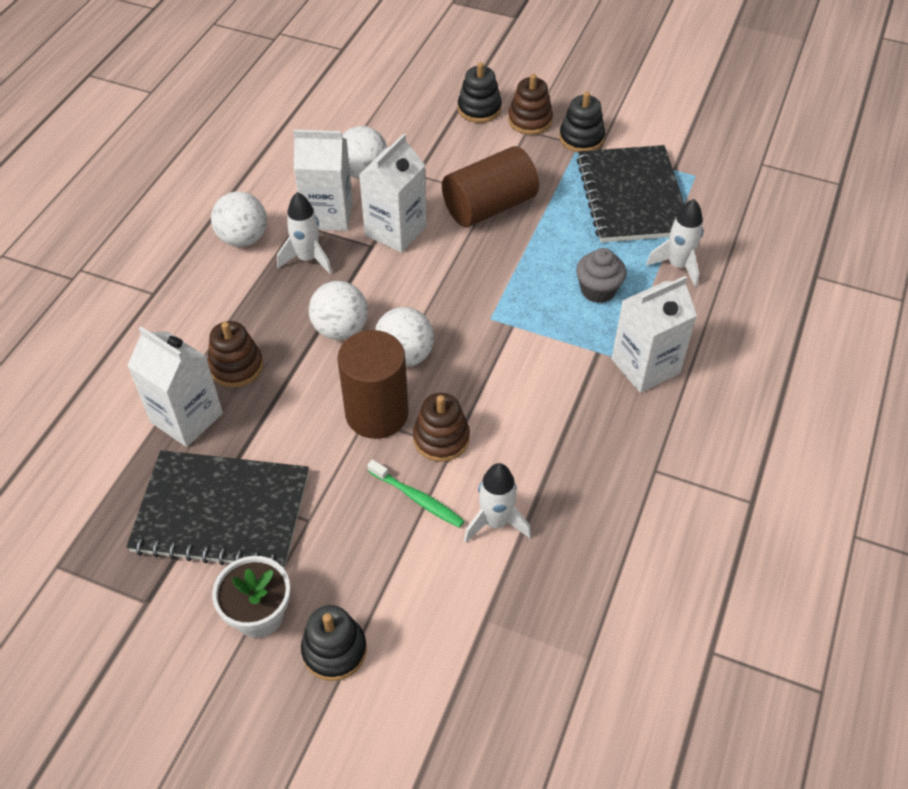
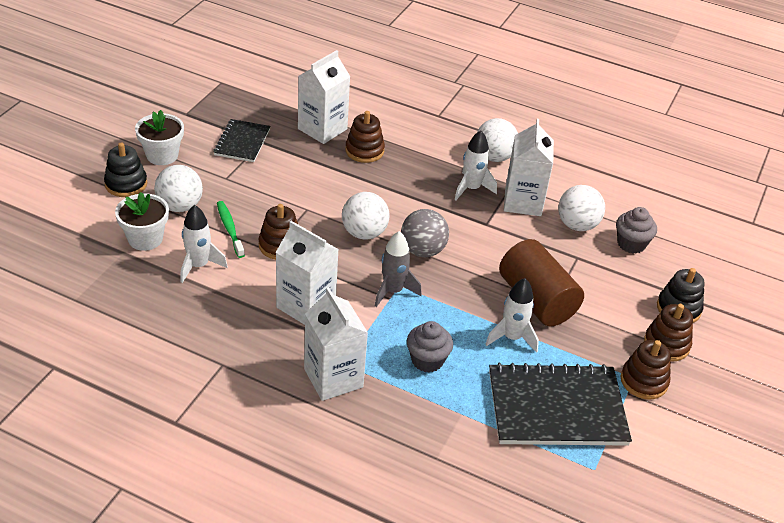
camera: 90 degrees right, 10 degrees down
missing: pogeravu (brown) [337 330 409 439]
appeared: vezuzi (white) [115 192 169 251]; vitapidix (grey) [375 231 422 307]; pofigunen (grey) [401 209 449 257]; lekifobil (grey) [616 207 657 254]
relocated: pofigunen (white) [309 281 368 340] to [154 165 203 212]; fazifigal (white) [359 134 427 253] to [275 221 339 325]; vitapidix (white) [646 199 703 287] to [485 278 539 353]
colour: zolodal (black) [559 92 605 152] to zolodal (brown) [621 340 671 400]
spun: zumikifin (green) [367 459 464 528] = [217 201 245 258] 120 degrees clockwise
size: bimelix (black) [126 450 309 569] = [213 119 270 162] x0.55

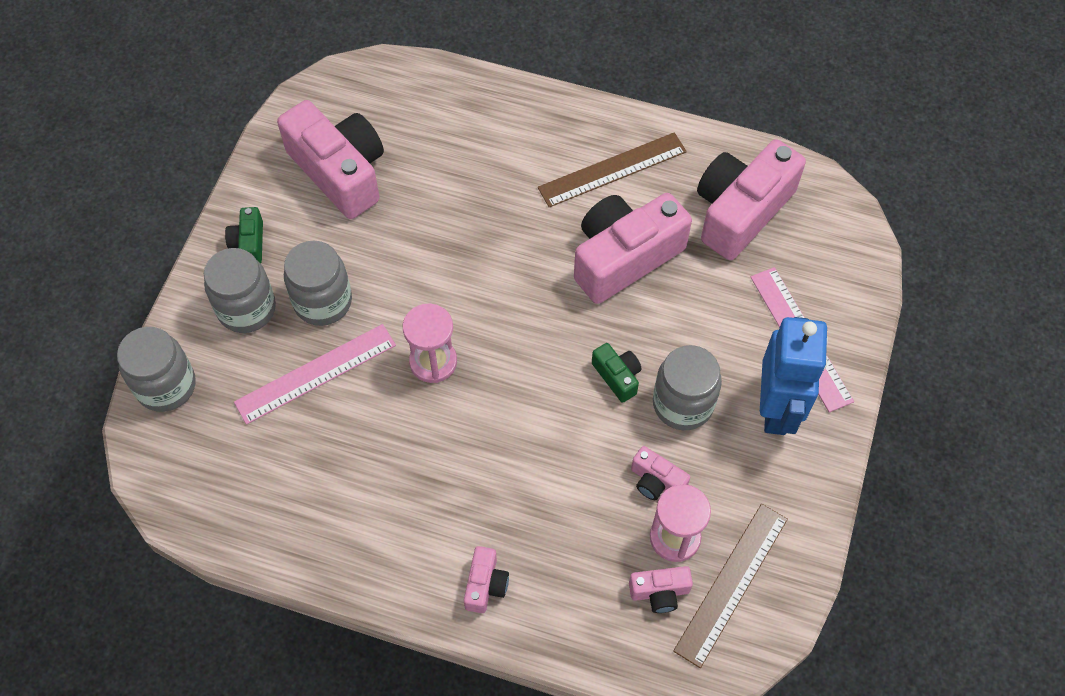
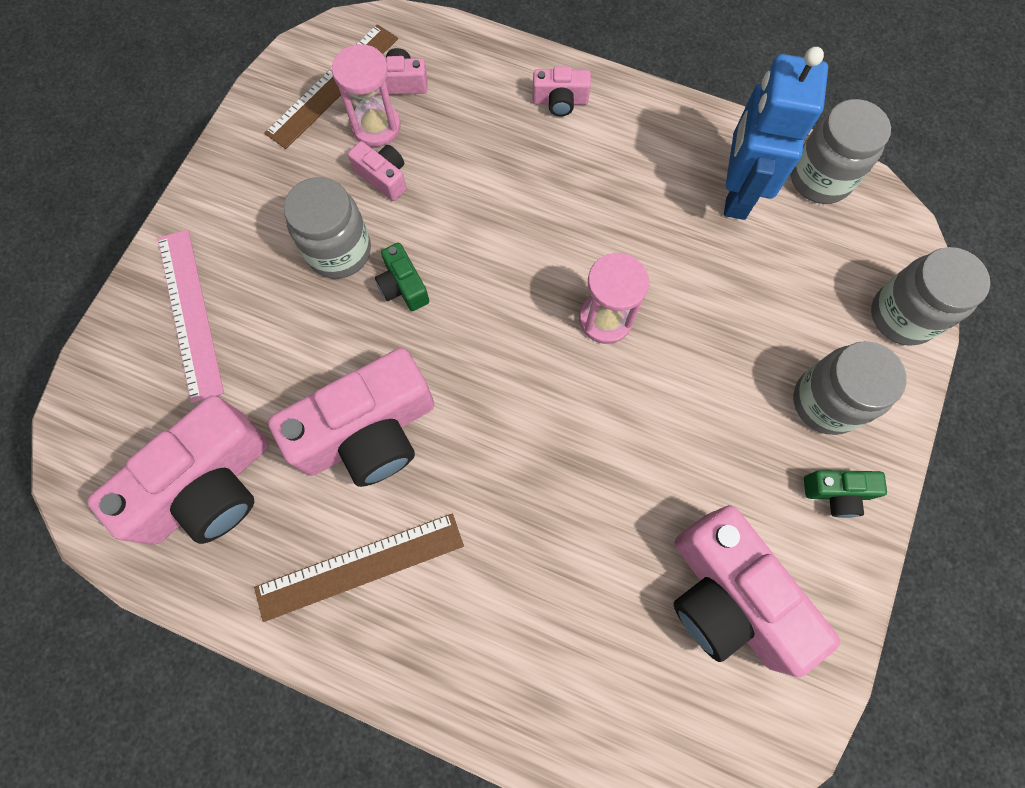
camera: 175 degrees left, 10 degrees up
missing: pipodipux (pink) [234 324 396 425]
relocated: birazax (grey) [284 241 352 326] to [791 99 891 204]; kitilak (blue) [760 317 828 435] to [724 47 828 220]
spun: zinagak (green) [225 207 263 264] = [804 470 887 518] 90 degrees clockwise; zinagak (pink) [464 546 509 613] = [533 66 591 116] 105 degrees counterclockwise

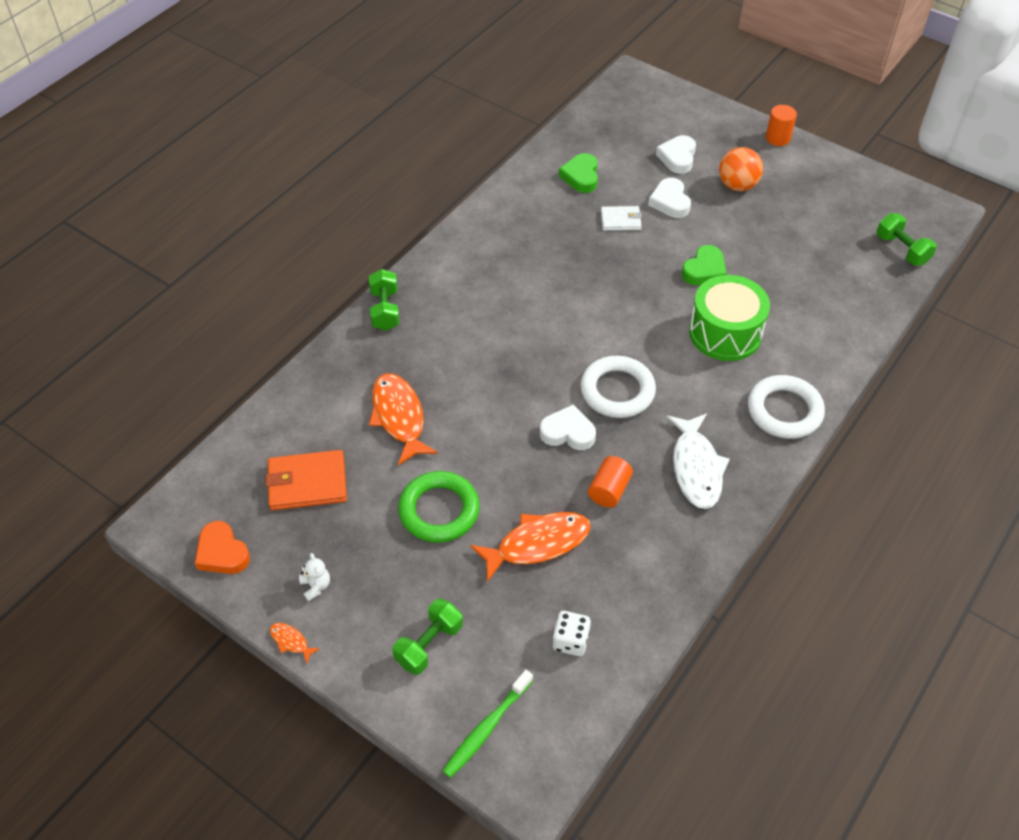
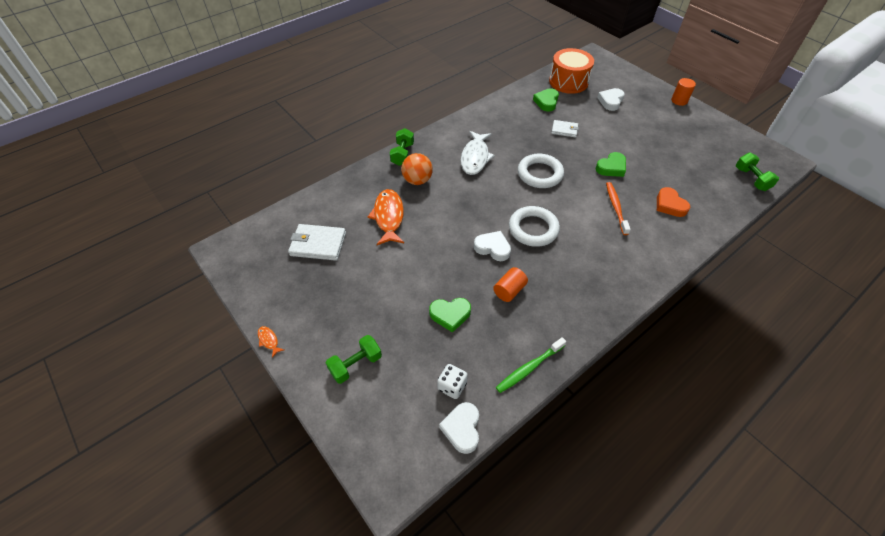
camera: 15 degrees right, 0 degrees up
missing: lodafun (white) [299 553 330 601]; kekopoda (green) [398 471 480 543]
appeared: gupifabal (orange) [549 48 594 94]
relocated: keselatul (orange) [195 521 250 574] to [657 187 690 217]; zumikifin (green) [443 670 533 778] to [496 337 566 393]; keselatul (white) [648 178 691 218] to [439 402 479 454]; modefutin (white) [666 413 730 509] to [461 131 495 175]; pofigunen (orange) [719 147 763 191] to [401 153 433 185]; kekopoda (white) [748 375 825 439] to [518 154 564 188]
exchanged: modefutin (orange) [470 512 591 582] to keselatul (green) [429 298 471 333]; gupifabal (green) [689 275 770 361] to zumikifin (orange) [606 182 631 235]
colour: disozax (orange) [265 450 347 510] to disozax (white) [288 224 346 261]

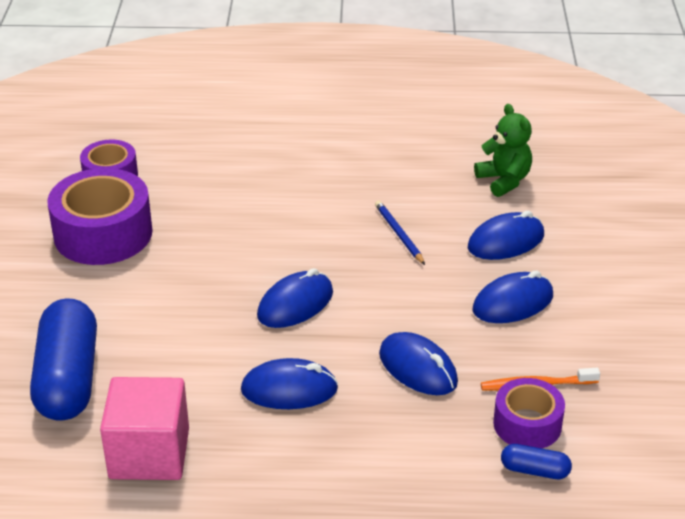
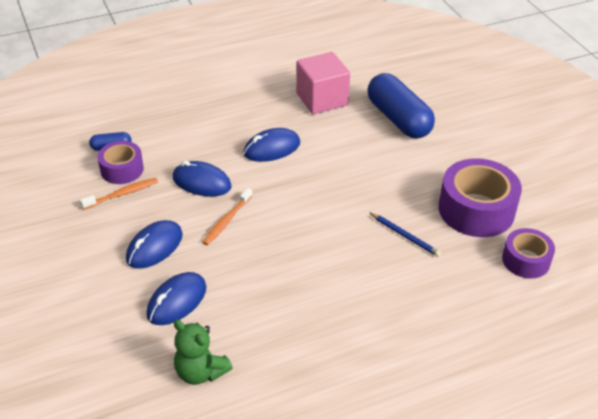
camera: 155 degrees right, 5 degrees up
missing: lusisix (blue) [257 268 333 328]
appeared: zumikifin (orange) [202 188 253 245]
relocated: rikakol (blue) [375 201 425 265] to [369 212 441 257]

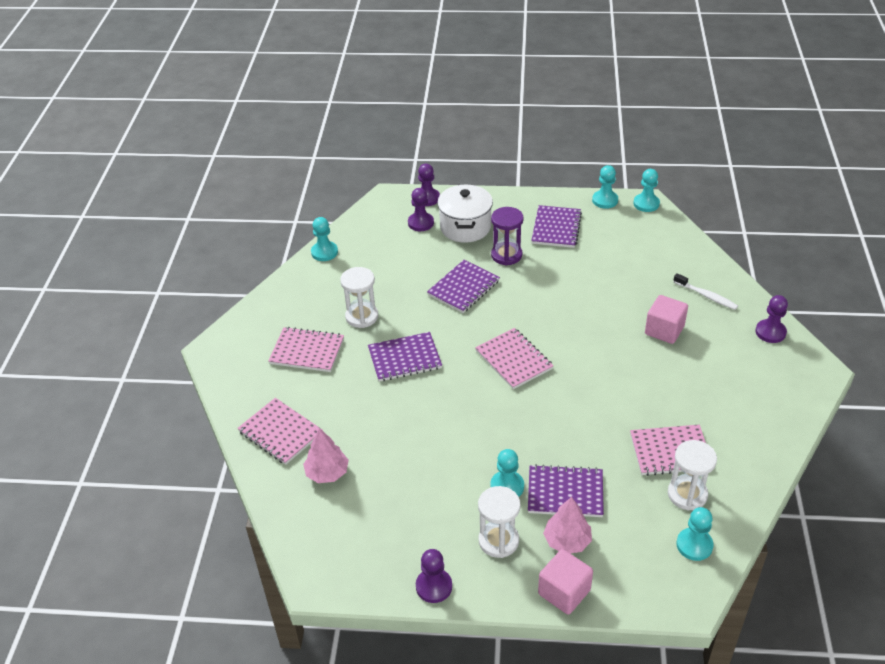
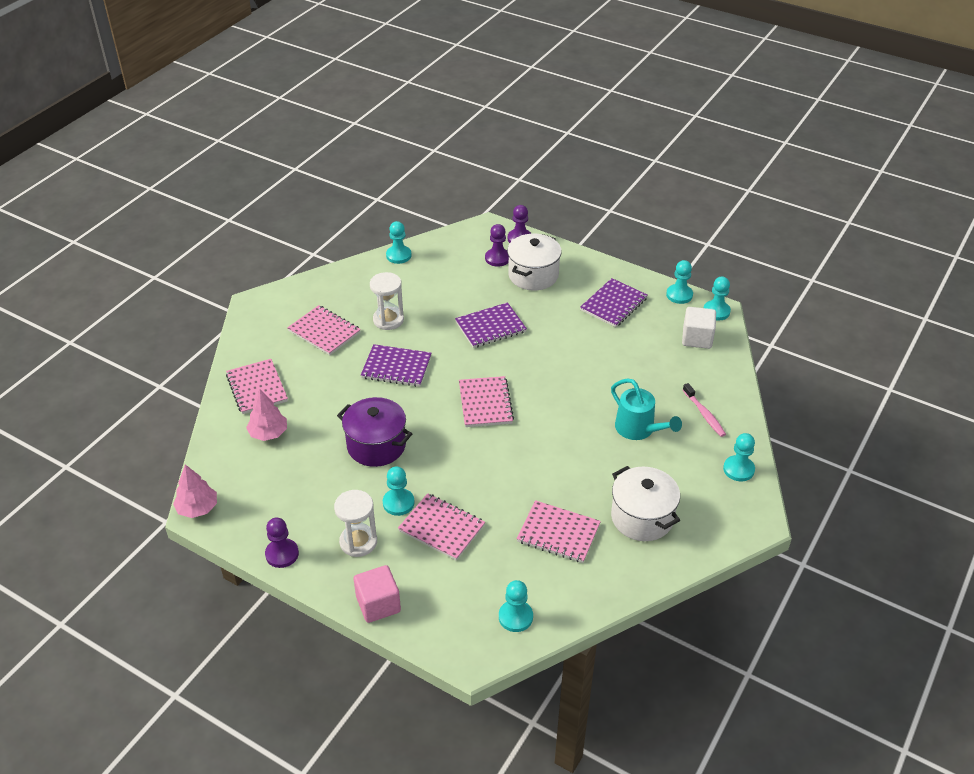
camera: 25 degrees right, 0 degrees up
missing: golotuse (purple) [491 207 524 265]; golotuse (white) [668 440 717 511]
appeared: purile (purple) [337 397 412 467]; purile (white) [611 466 680 541]; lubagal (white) [682 307 716 349]
relocated: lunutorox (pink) [543 497 592 553] to [173 464 217 518]
exchanged: lubagal (pink) [645 295 688 344] to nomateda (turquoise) [611 378 682 440]
colour: bimelix (purple) [528 464 604 517] to bimelix (pink) [398 493 485 561]; zumikifin (white) [673 273 738 310] to zumikifin (pink) [683 383 726 437]; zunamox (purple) [756 295 788 343] to zunamox (turquoise) [723 433 755 481]

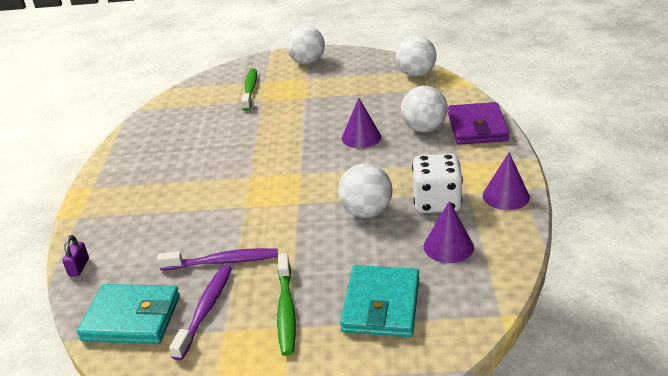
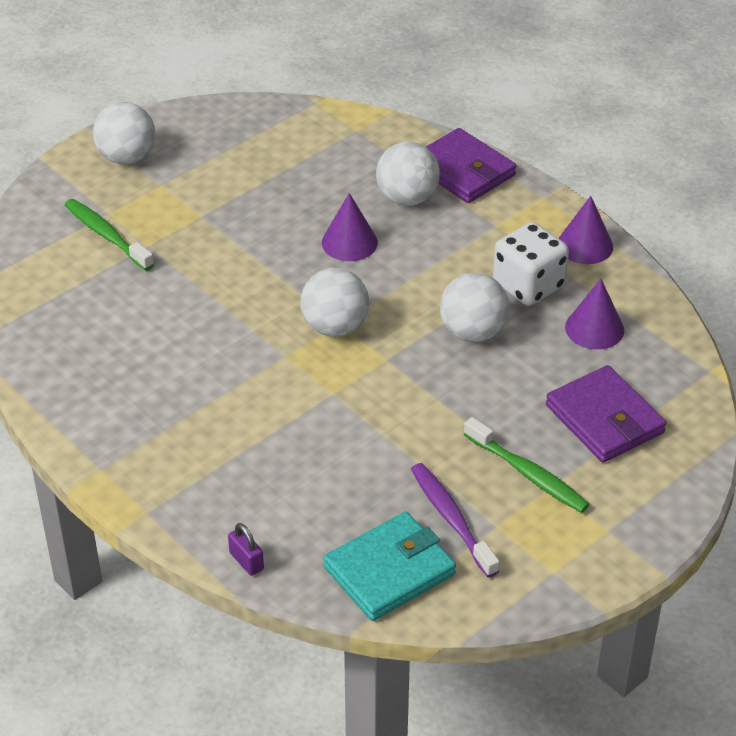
camera: 45 degrees left, 10 degrees up
missing: zumikifin (purple) [157 248 278 270]
relocated: pofigunen (white) [396 35 436 77] to [300 268 369 337]
colour: disozax (turquoise) [340 265 419 337] to disozax (purple) [546 365 666 463]

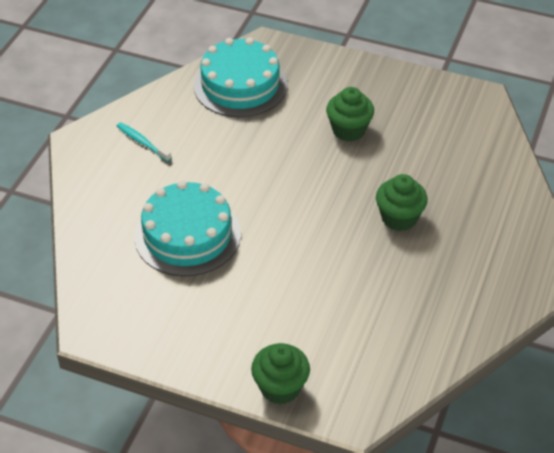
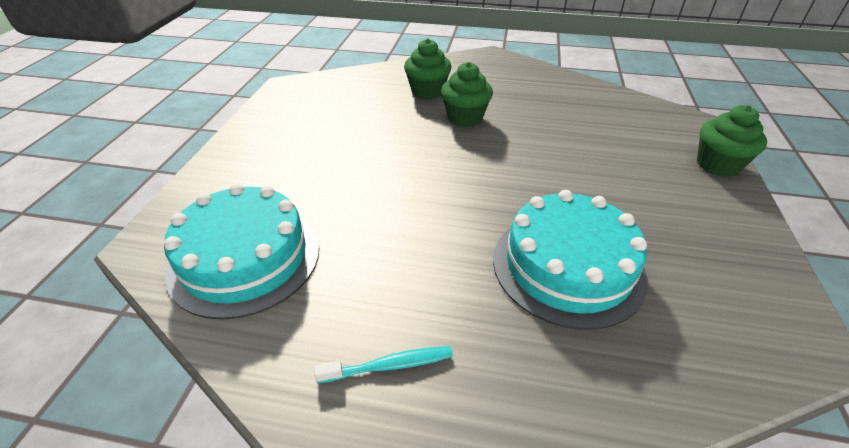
camera: 100 degrees left, 5 degrees down
relocated: lekifobil (green) [326 87 374 141] to [404 38 452 99]
spun: zumikifin (turquoise) [117 122 171 162] = [314 346 453 383] 135 degrees counterclockwise

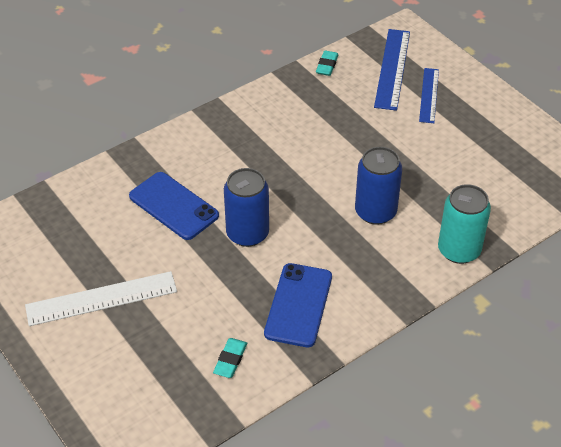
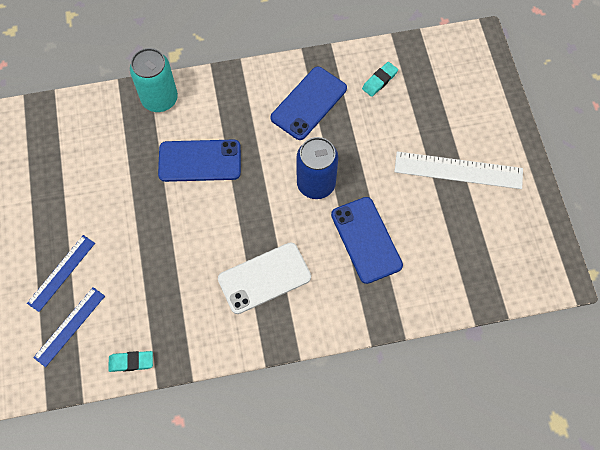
camera: 155 degrees left, 20 degrees up
appeared: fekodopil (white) [218 242 311 314]
exchanged: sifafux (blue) [355 147 402 225] to fekodopil (blue) [158 140 241 182]
spun: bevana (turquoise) [316 51 338 76] = [108 351 153 372] 45 degrees clockwise
size: pipodipux (blue) [374 29 410 111] = [33 287 105 367] x0.65

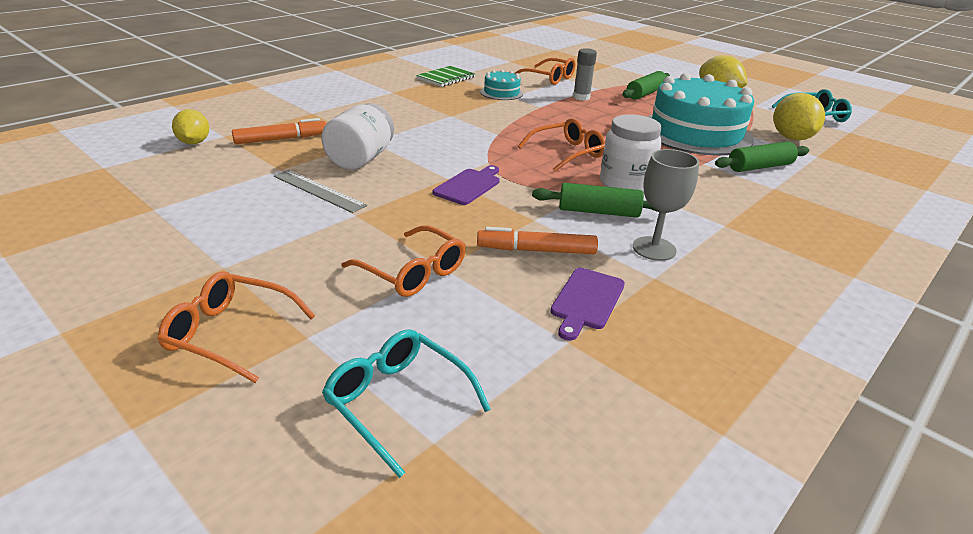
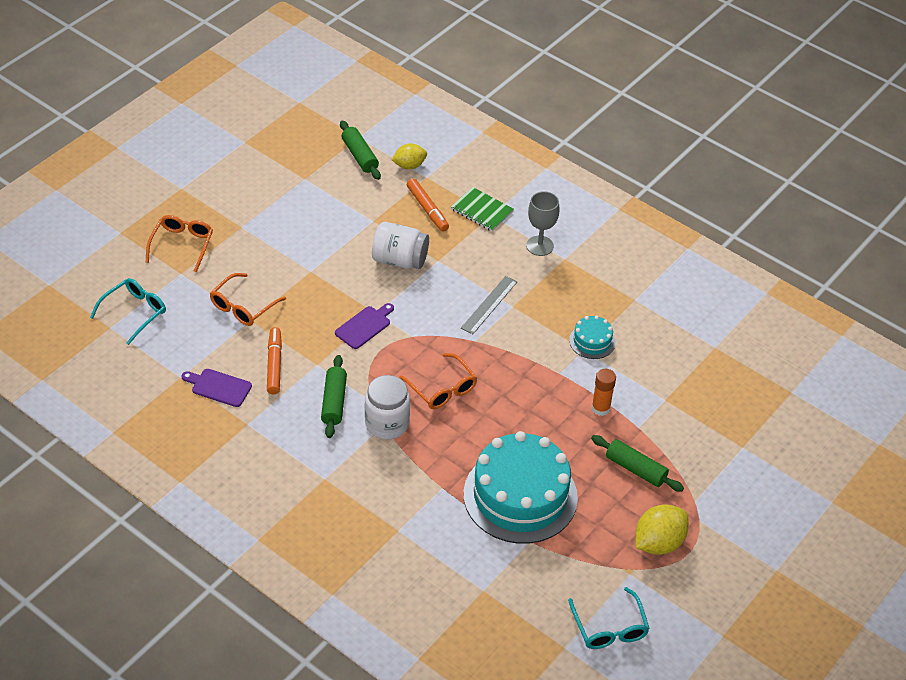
camera: 85 degrees right, 15 degrees up
missing: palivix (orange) [514 58 575 85]; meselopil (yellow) [773 93 825 140]
relocated: pipodipux (grey) [274 170 367 213] to [461 276 517 334]; bimelix (green) [416 66 475 87] to [451 187 514 231]; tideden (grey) [633 149 699 261] to [526 191 559 256]; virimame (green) [715 142 809 172] to [340 120 381 180]
colour: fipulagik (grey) [573 48 597 100] to fipulagik (orange) [592 369 616 416]
spun: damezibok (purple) [433 165 500 205] = [335 303 394 349] 75 degrees counterclockwise

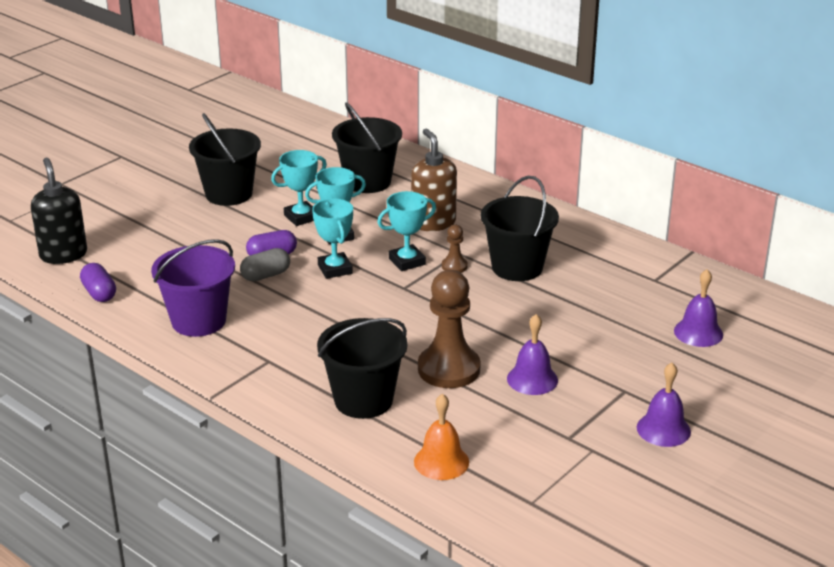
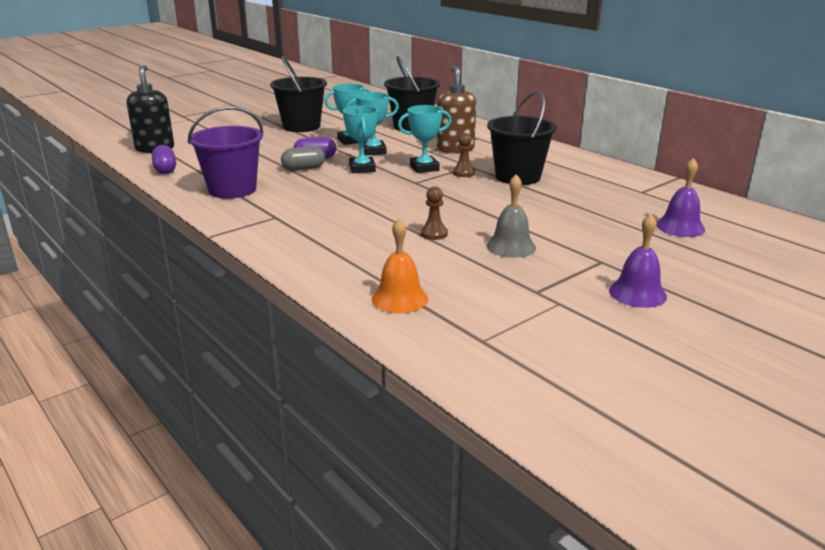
camera: 10 degrees right, 5 degrees down
missing: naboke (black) [317 318 407 419]
colour: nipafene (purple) [507 314 558 395] to nipafene (grey) [486 174 536 258]
size: zunamox (brown) [418 270 481 388] = [420 186 448 240] x0.46

